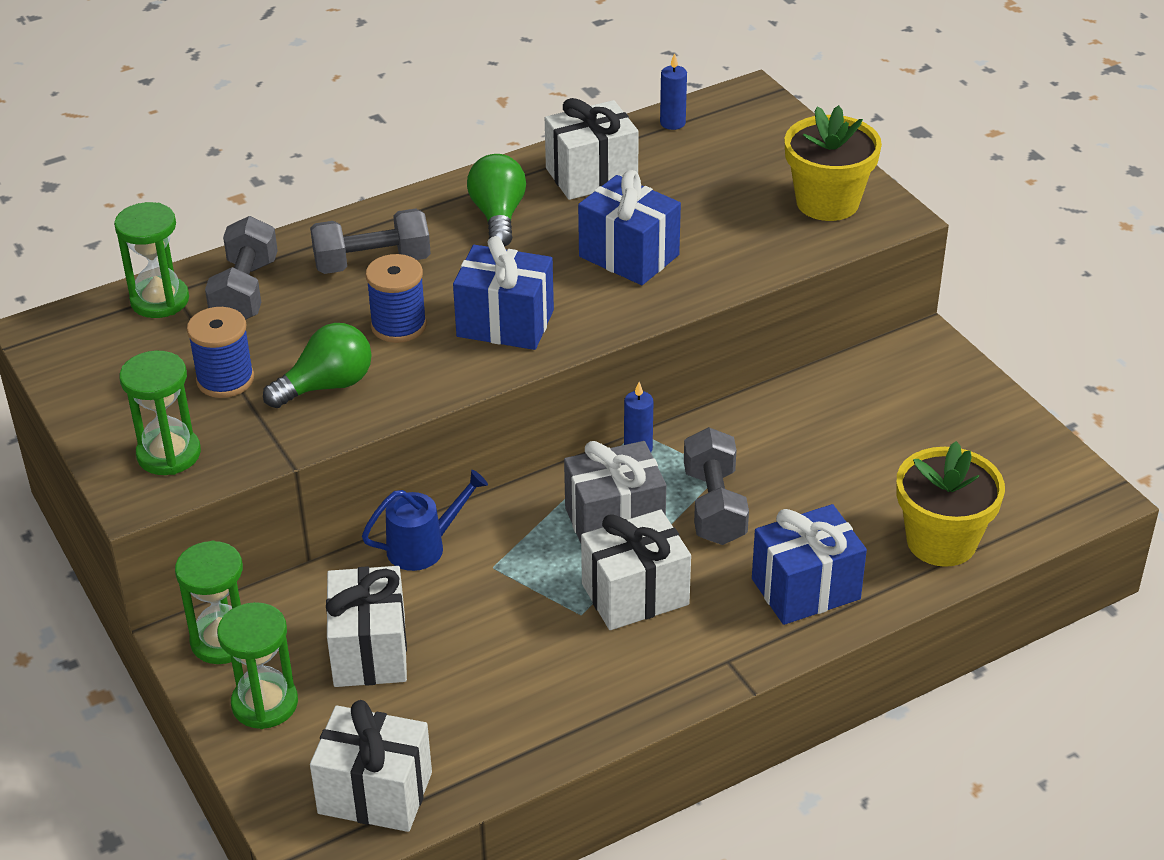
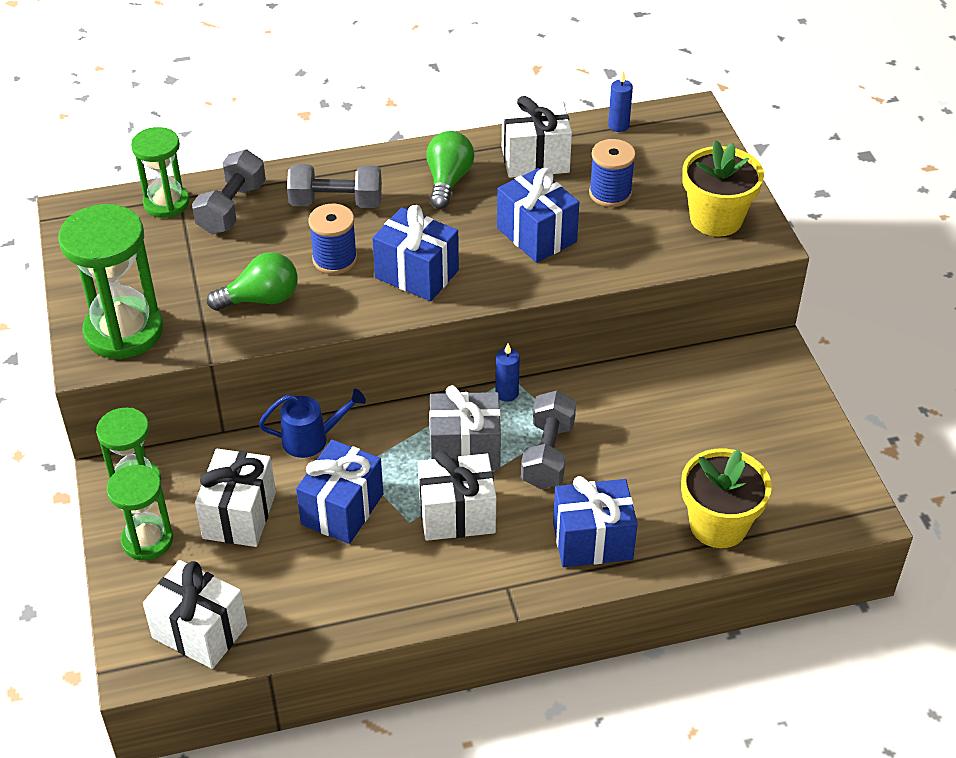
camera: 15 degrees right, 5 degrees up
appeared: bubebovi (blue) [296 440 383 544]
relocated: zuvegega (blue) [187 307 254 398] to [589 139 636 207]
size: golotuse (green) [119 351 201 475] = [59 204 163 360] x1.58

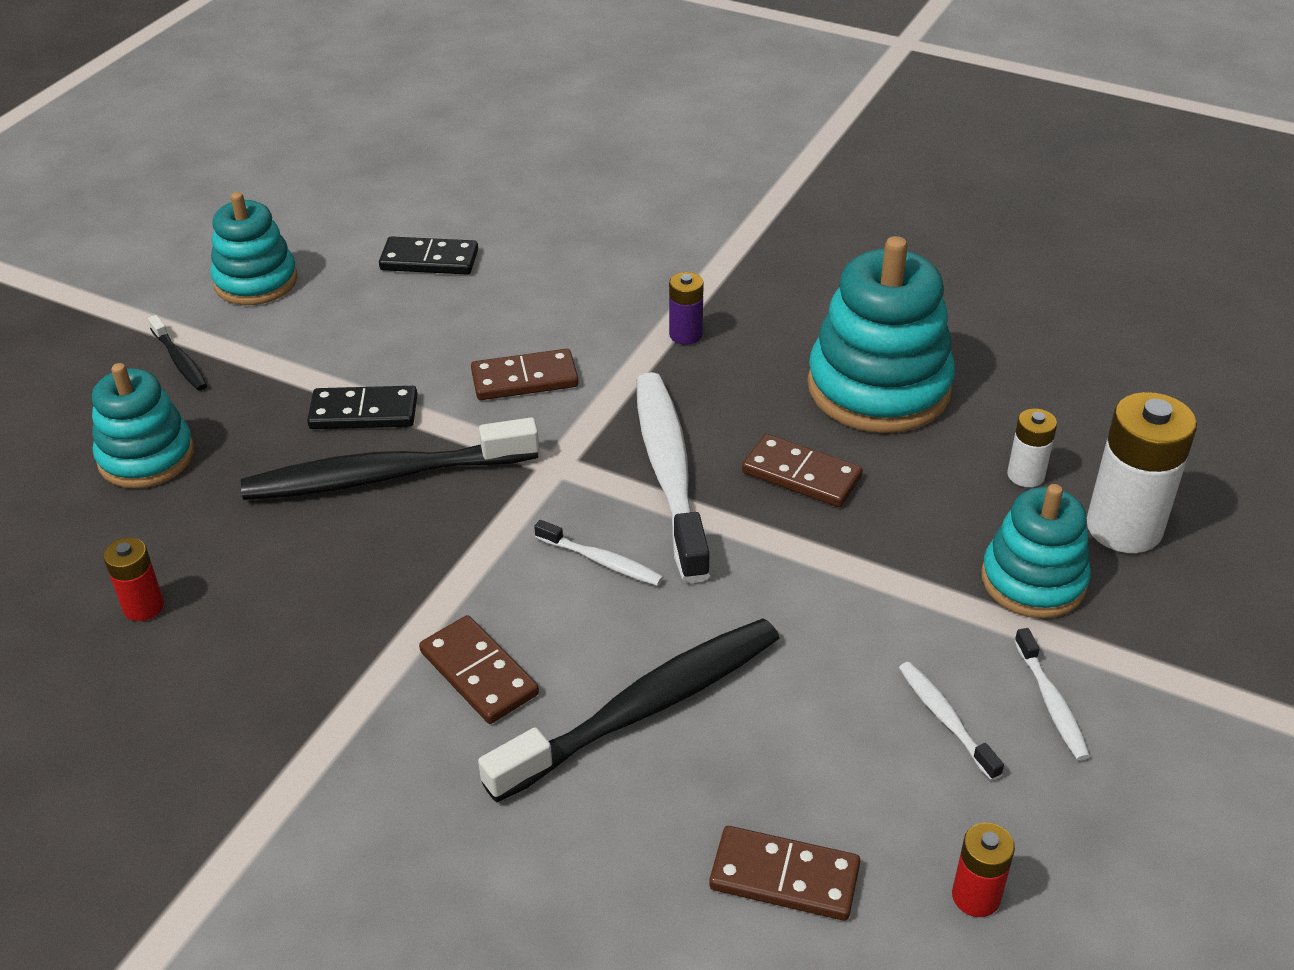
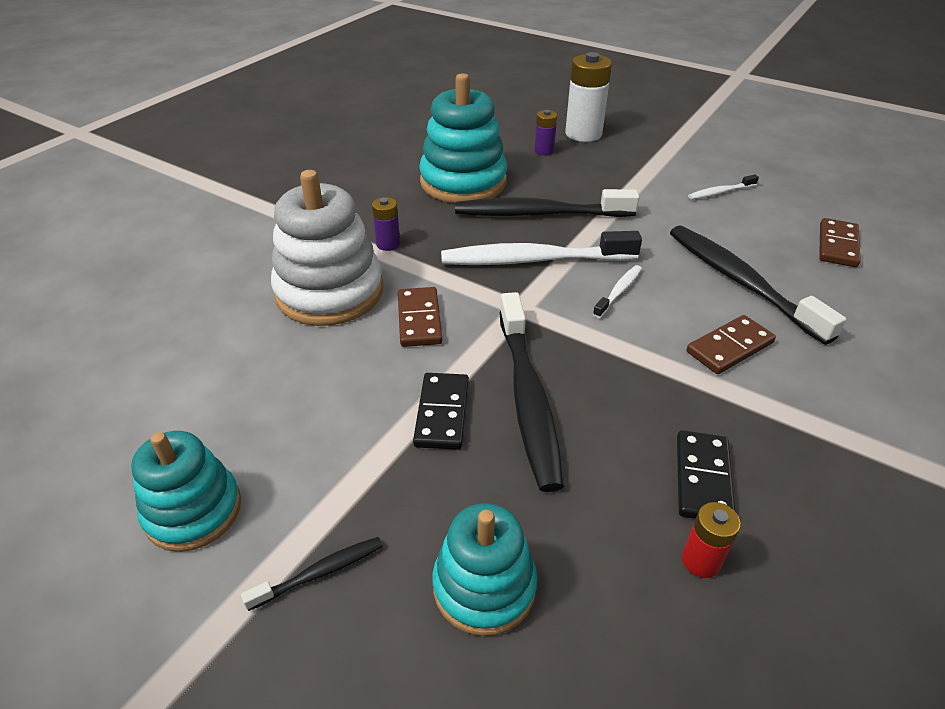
camera: 85 degrees left, 0 degrees up
missing: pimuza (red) [952 823 1015 917]; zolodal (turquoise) [981 484 1091 618]; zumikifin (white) [1014 628 1090 761]
appeared: zolodal (white) [271 170 383 326]
relocated: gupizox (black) [379 236 478 275] to [677 430 735 519]
exchanged: gupizox (brown) [742 434 863 507] to zumikifin (black) [455 189 639 217]
colour: pimuza (white) [1007 408 1057 487] to pimuza (purple) [534 110 557 156]

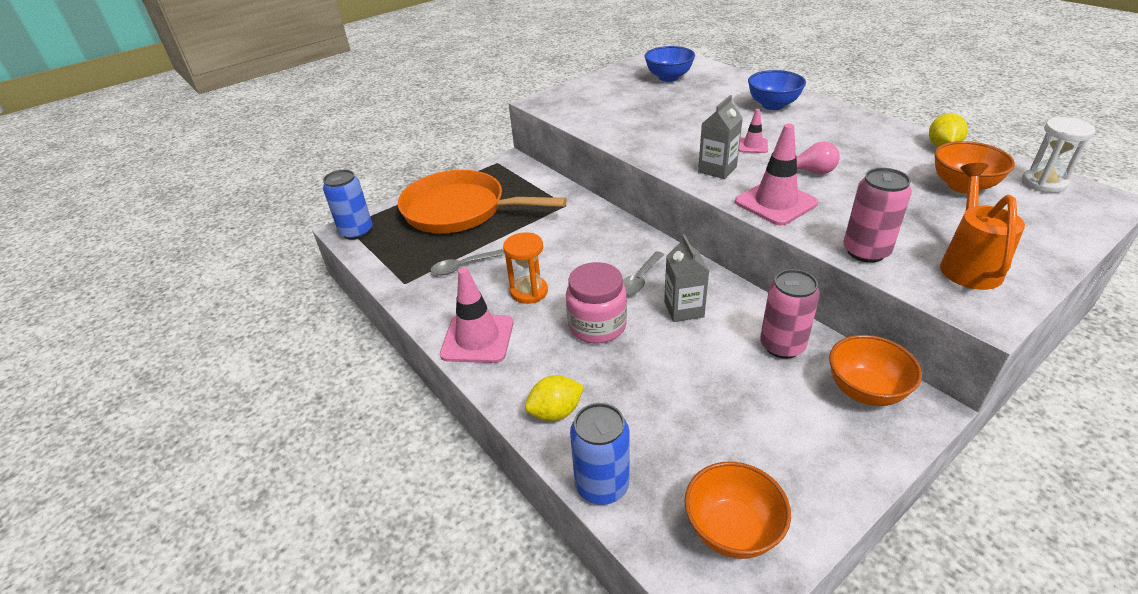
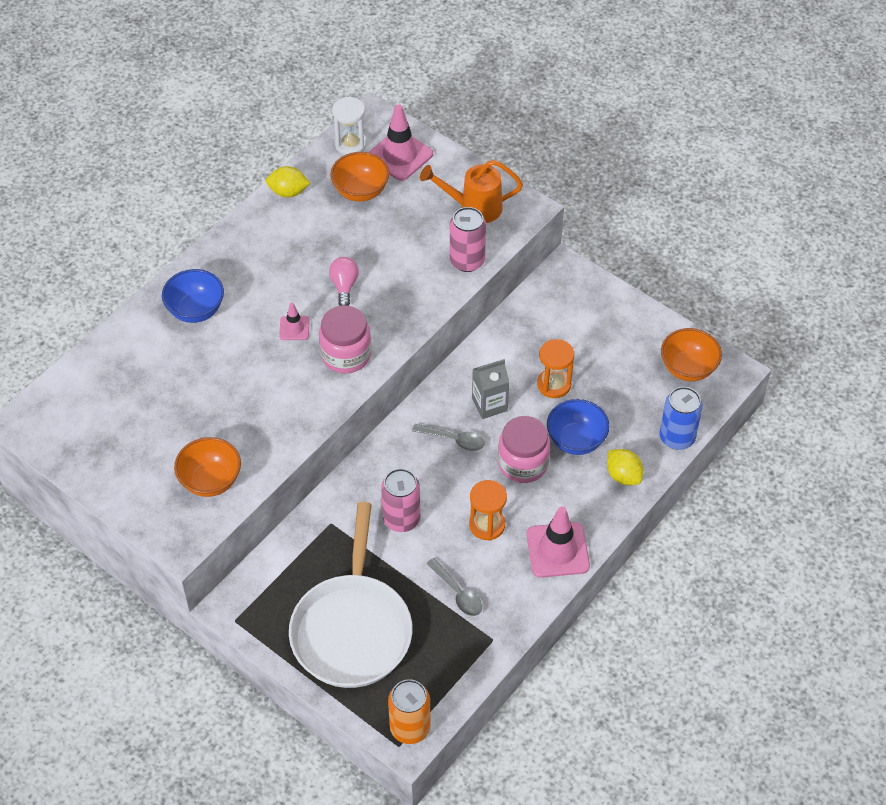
camera: 105 degrees left, 15 degrees up
appeared: golotuse (orange) [537 339 574 398]
relocated: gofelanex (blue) [644 46 695 82] to [547 399 610 455]; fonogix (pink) [735 124 818 226] to [368 104 433 181]; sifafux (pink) [760 269 820 359] to [381 469 420 532]; gofelanex (orange) [829 335 922 406] to [174 437 241 497]
exchanged: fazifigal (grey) [698 95 743 179] to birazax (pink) [319 305 371 374]
colour: sifafux (blue) [323 170 372 240] to sifafux (orange) [388 679 431 744]; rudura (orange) [398 170 567 233] to rudura (white) [289 502 412 688]

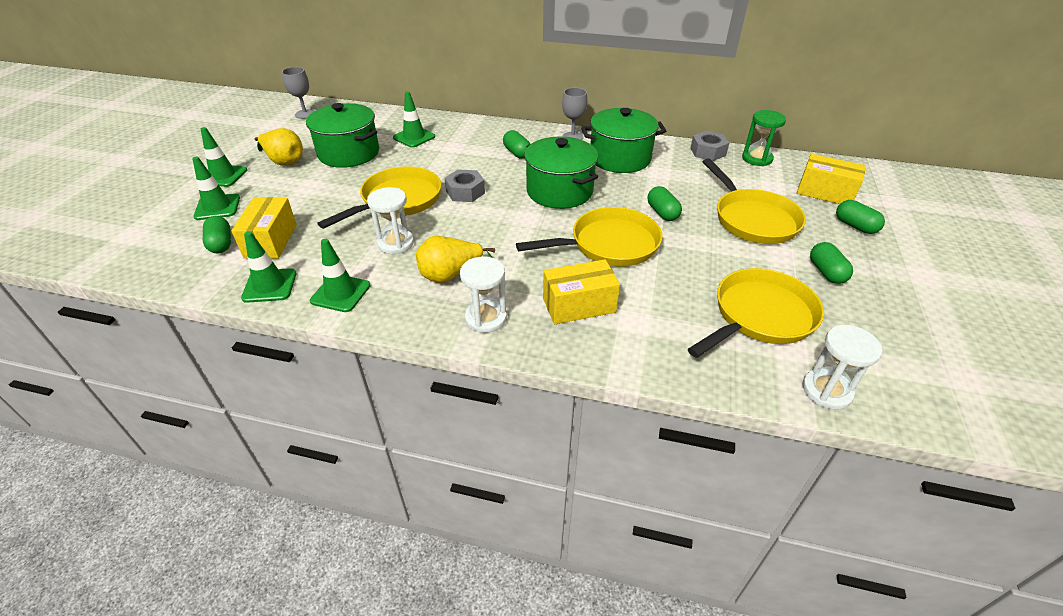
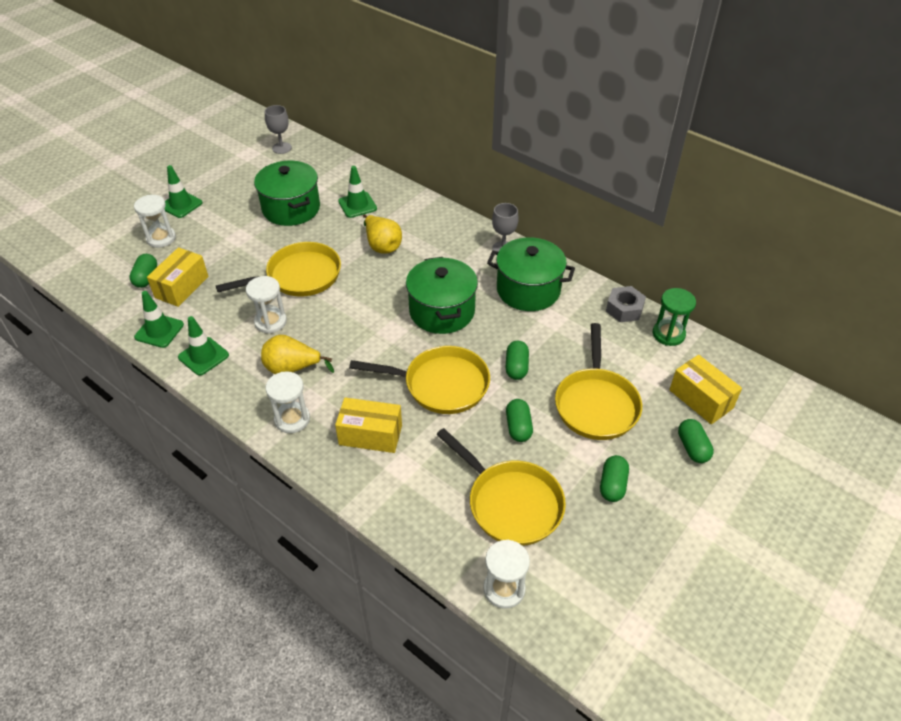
camera: 25 degrees right, 5 degrees up
missing: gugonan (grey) [445 169 485 202]
relocated: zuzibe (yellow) [254 128 303 166] to [363 214 402 254]; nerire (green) [503 130 530 159] to [506 399 533 442]
exchanged: fonogix (green) [192 157 240 220] to golotuse (white) [134 195 176 248]
spun: rudura (yellow) [688 268 824 358] = [436 428 566 546] 60 degrees clockwise

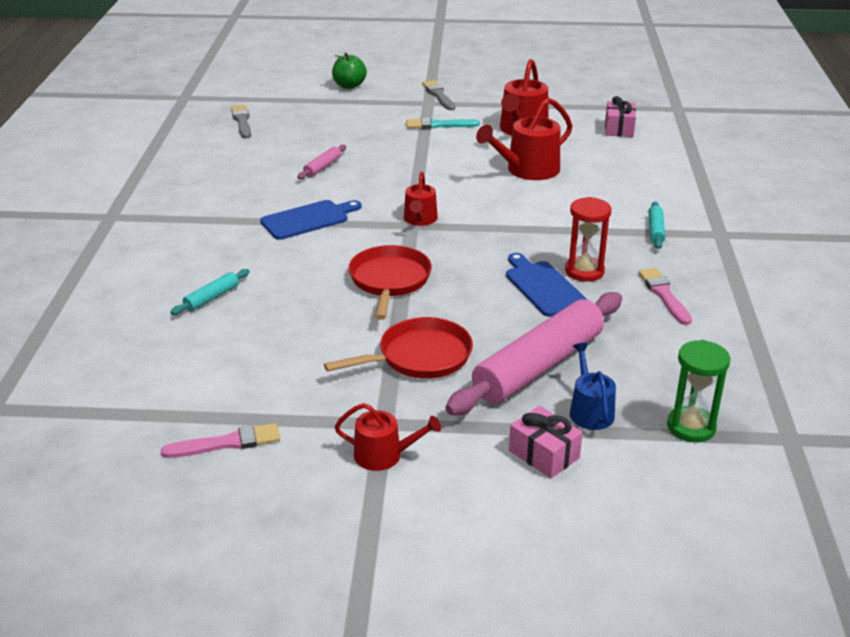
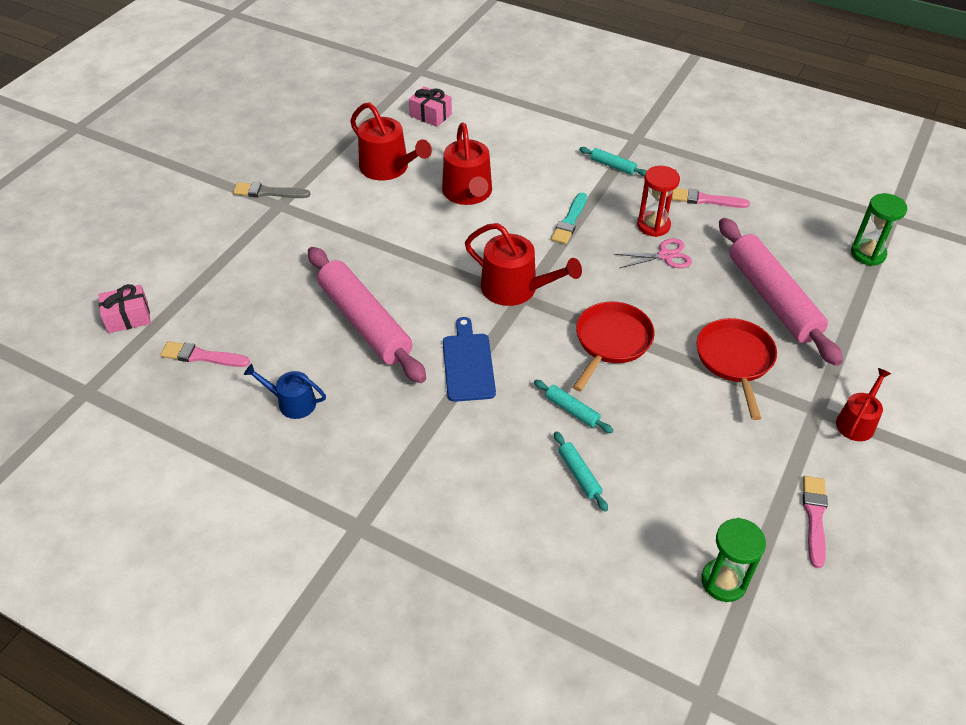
camera: 65 degrees left, 15 degrees up
missing: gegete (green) [332 53 367 89]
appeared: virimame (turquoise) [534 380 614 433]; golotuse (green) [701 518 766 602]
relocated: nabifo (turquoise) [406 118 480 129] to [551 192 587 244]; bubebovi (pink) [509 406 583 478] to [98 284 151 333]; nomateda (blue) [570 343 616 430] to [244 364 326 419]
exchanged: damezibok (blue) [506 253 588 317] to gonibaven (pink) [614 238 692 268]
colour: nabifo (grey) [231 105 251 139] to nabifo (pink) [160 341 250 367]
spun: rudura (red) [349 245 432 320] = [573 302 655 392] 90 degrees clockwise
size: virimame (pink) [297 145 346 179] = [308 247 426 383] x2.40; nomateda (red) [404 171 438 226] = [465 223 582 306] x1.66

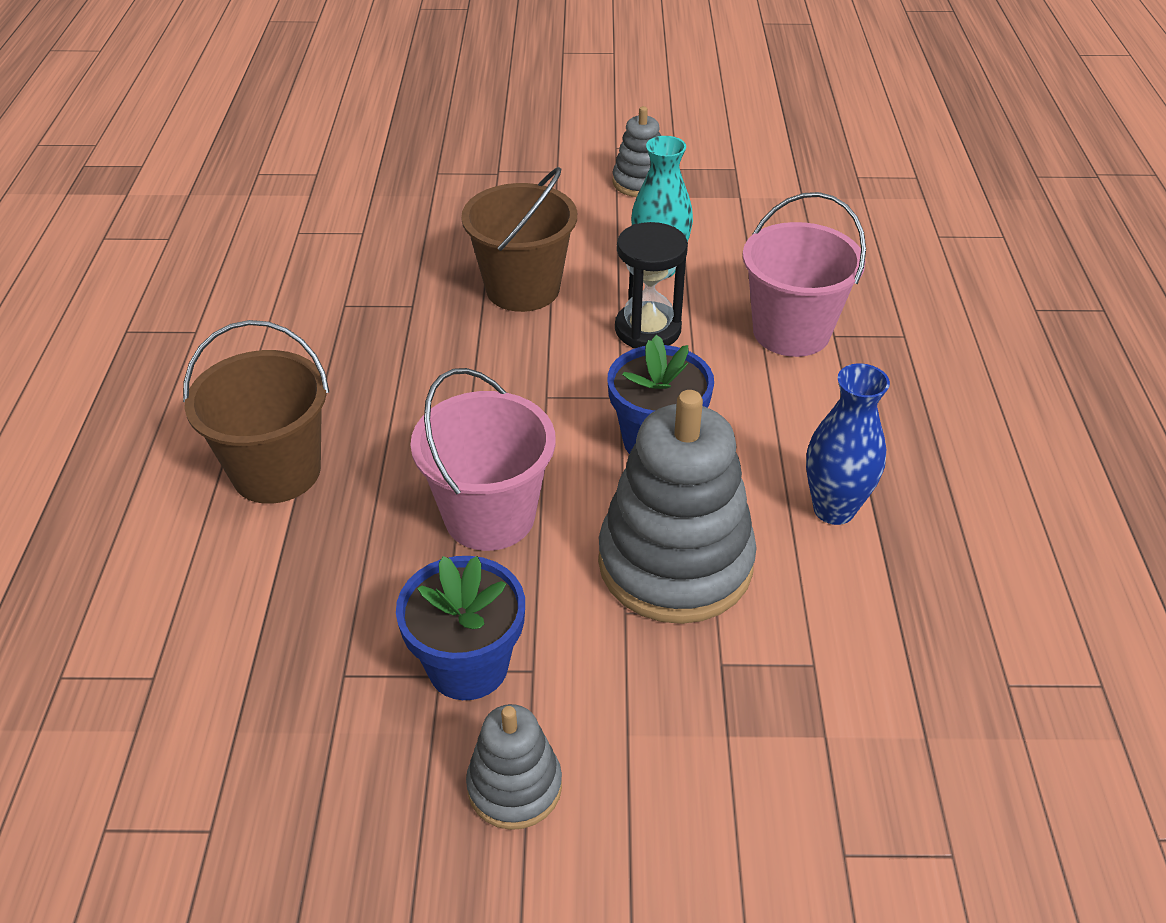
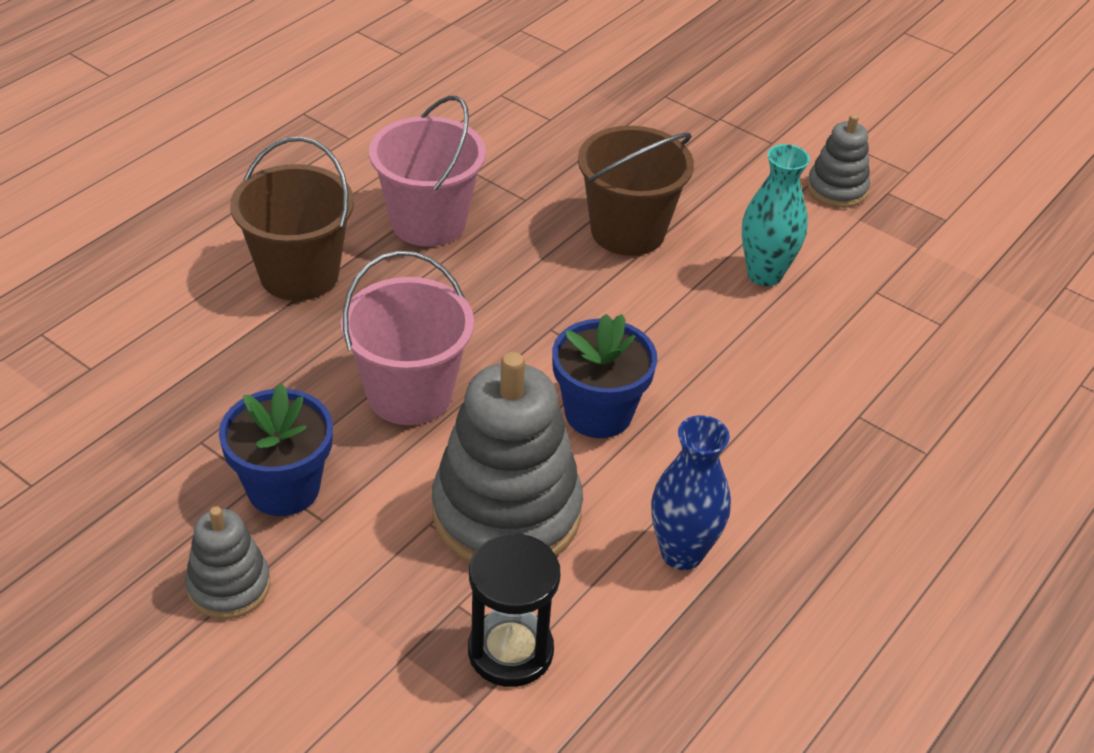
camera: 35 degrees right, 0 degrees up
relocated: golotuse (black) [615 222 688 349] to [468 533 560 687]; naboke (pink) [743 192 866 357] to [369 96 486 247]

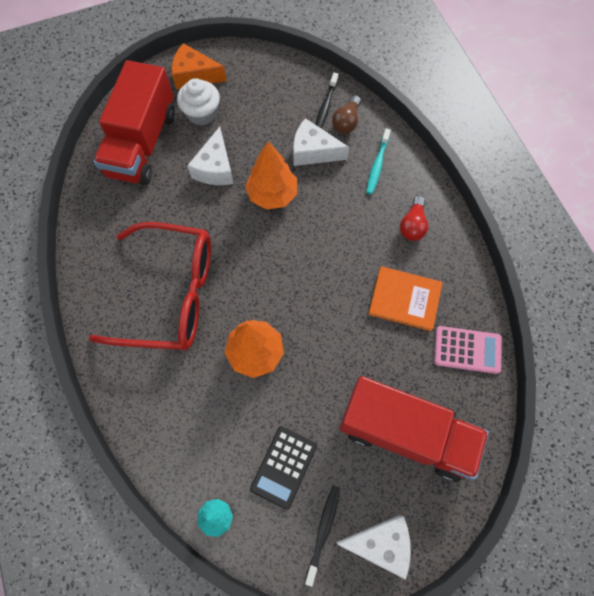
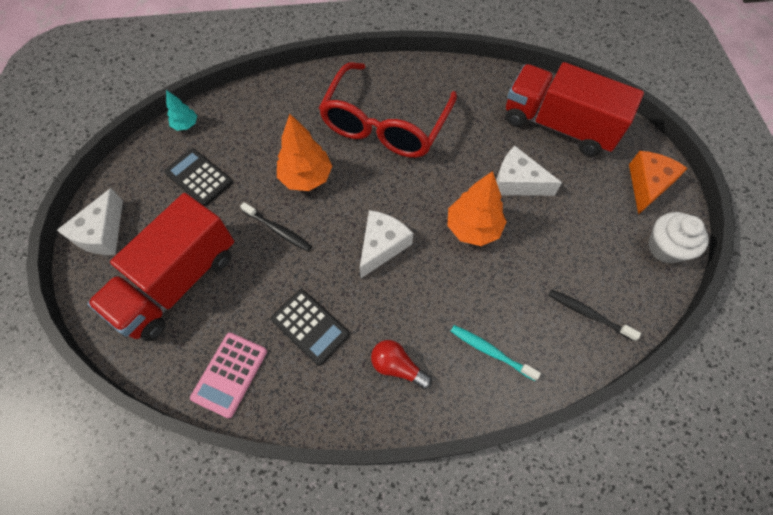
camera: 105 degrees right, 5 degrees down
missing: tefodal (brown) [332 95 361 134]
relocated: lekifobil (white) [177 78 220 126] to [648 212 709 264]; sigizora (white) [293 118 349 166] to [360 210 413 278]; zumikifin (black) [305 485 340 587] to [240 202 312 252]
exchanged: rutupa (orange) [368 266 443 331] to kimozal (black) [271 289 350 366]

